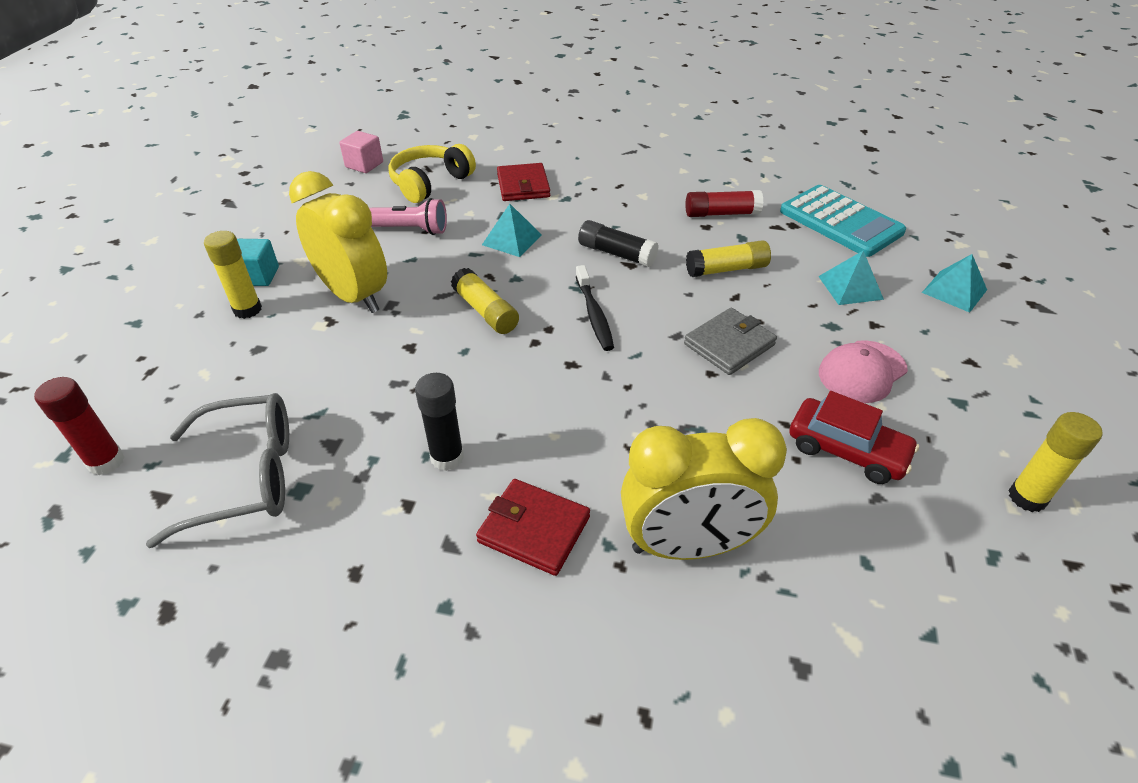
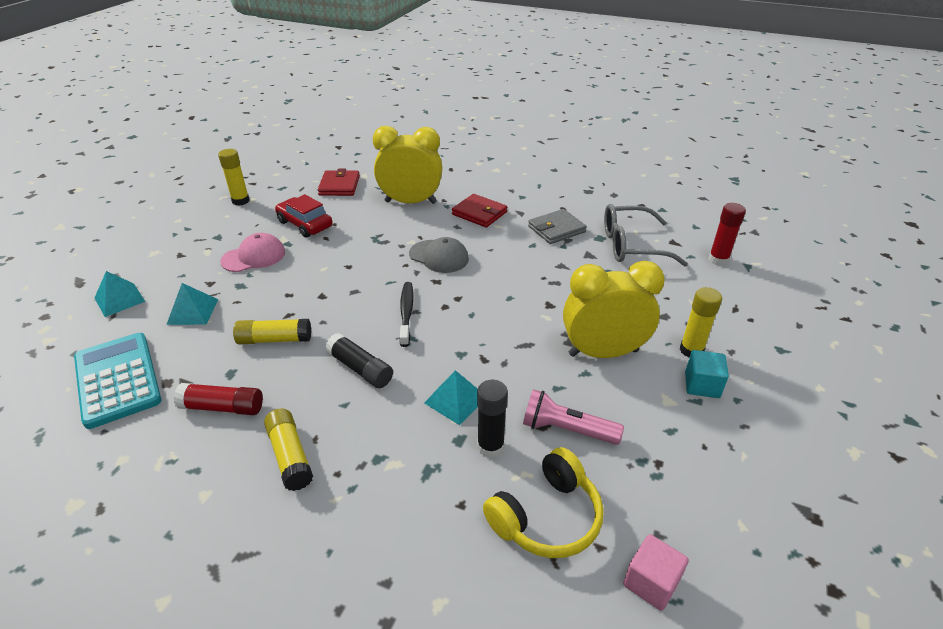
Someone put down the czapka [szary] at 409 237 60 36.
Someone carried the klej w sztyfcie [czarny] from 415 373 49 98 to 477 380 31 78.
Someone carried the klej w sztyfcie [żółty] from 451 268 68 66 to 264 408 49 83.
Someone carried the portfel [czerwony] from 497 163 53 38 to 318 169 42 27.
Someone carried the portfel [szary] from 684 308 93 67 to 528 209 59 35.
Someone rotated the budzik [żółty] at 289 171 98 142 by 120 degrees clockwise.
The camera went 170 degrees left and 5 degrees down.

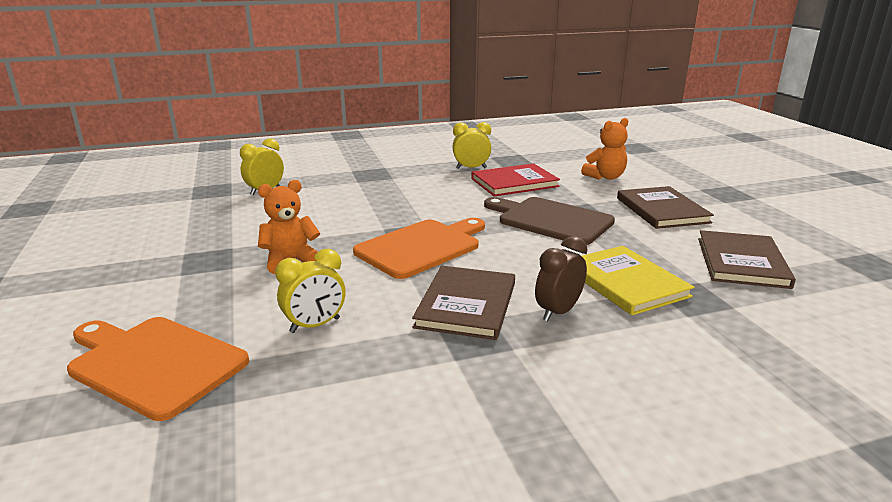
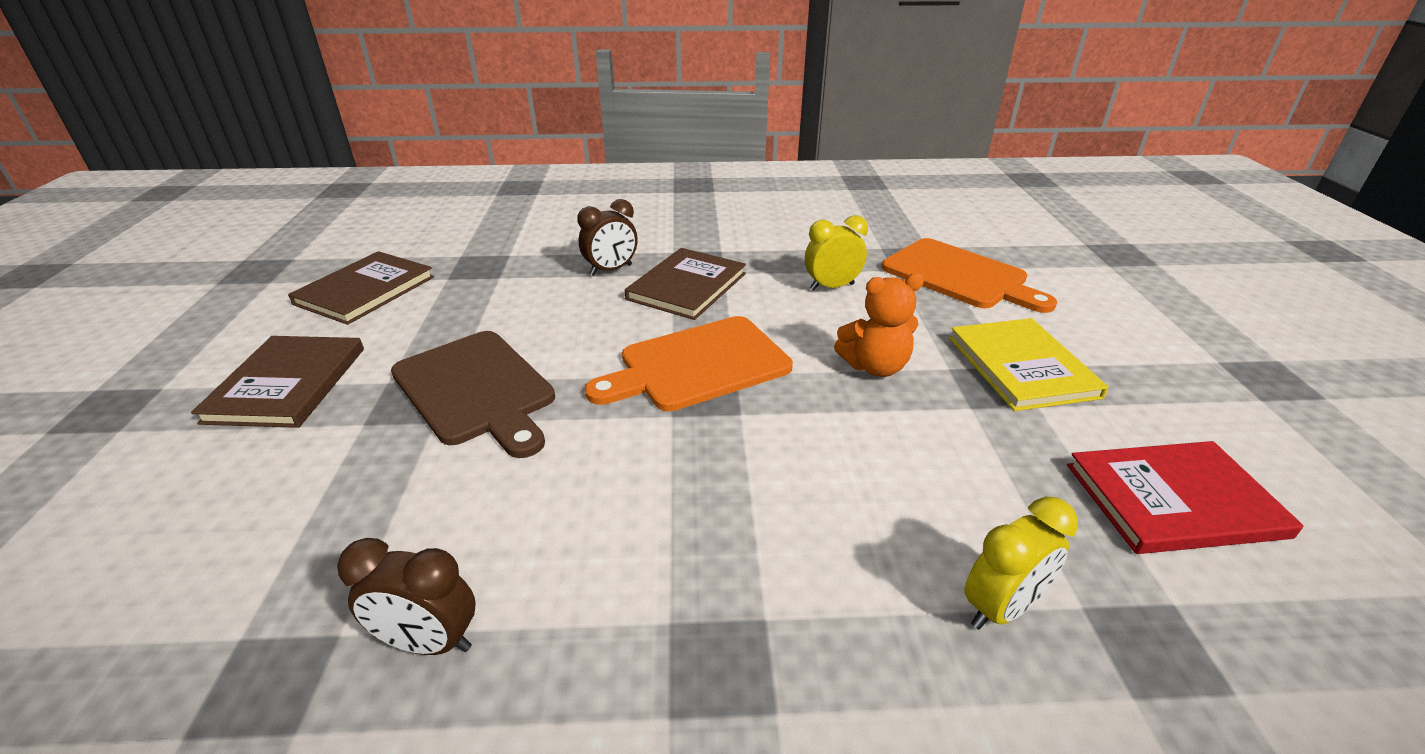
Someone took away the miś [pomarańczowy] at 581 118 47 62.
Someone carried the książka [czerwony] from 471 163 89 33 to 1067 441 237 113.
Someone carried the książka [żółty] from 582 246 112 69 to 949 318 160 93.
Someone repainted the budzik [żółty] at 452 122 39 47, which became the budzik [brązowy] at 337 538 139 117.
The camera went 165 degrees left and 10 degrees up.

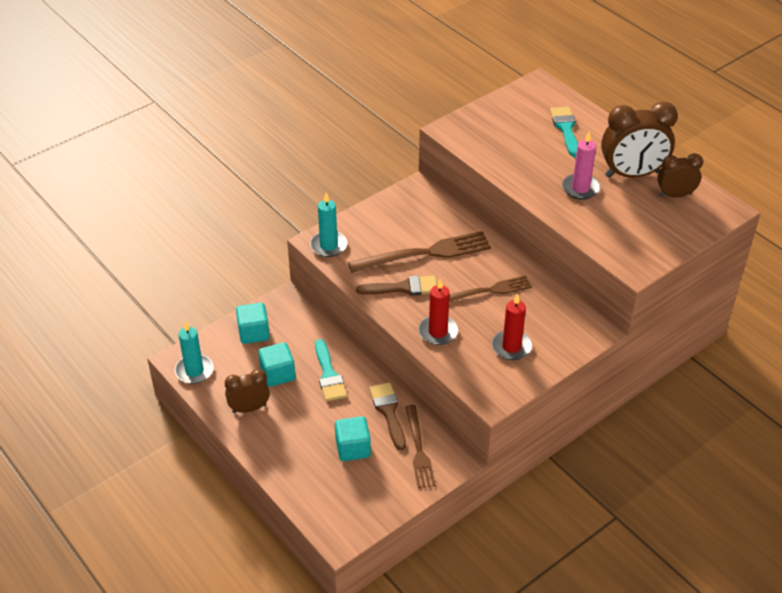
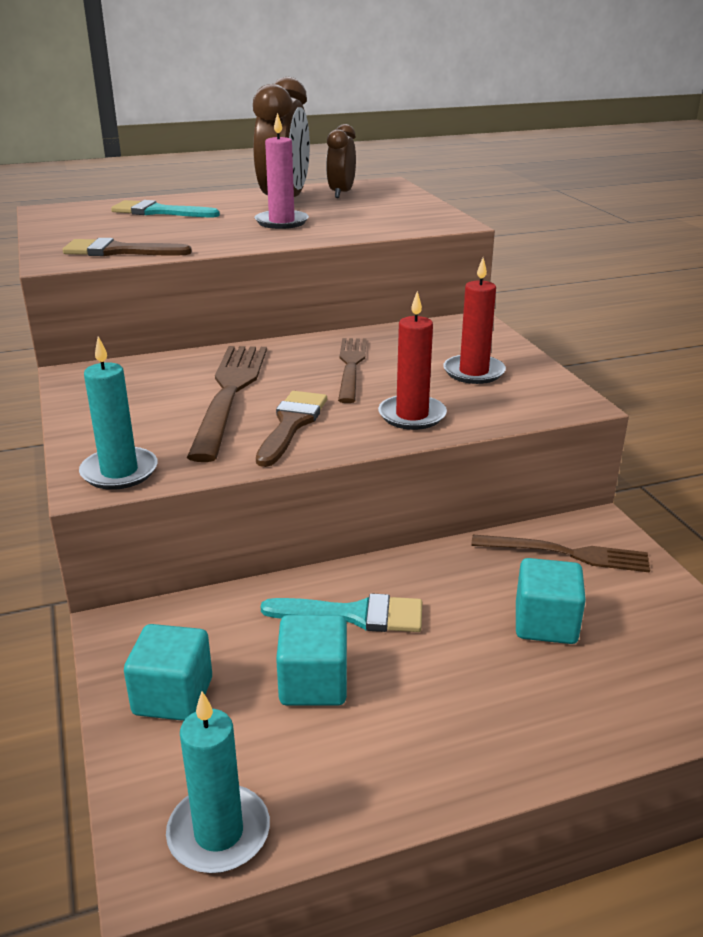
Someone took away the budzik [brązowy] at 225 369 45 44.
Someone carried the pędzel [brązowy] from 369 382 37 68 to 63 238 129 18.
The camera went 70 degrees left and 15 degrees down.

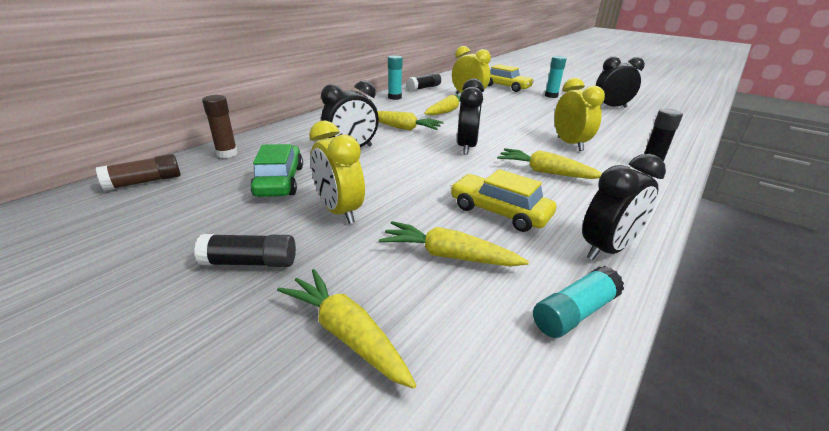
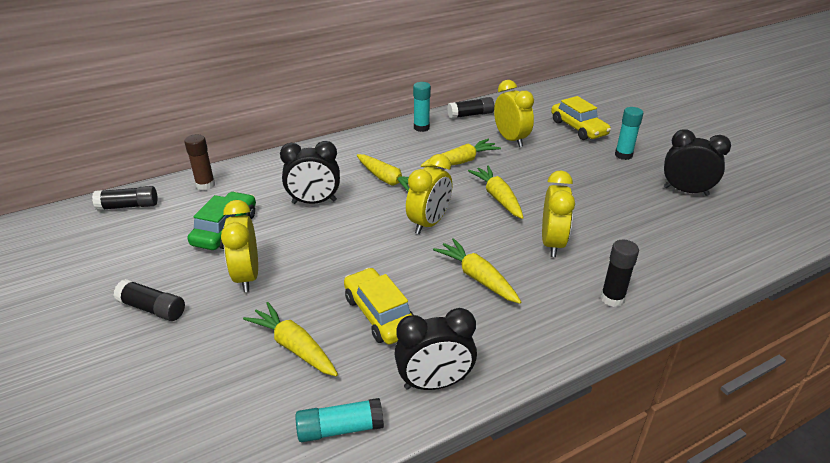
Someone carried the marchewka [żółty] from 277 269 140 120 to 468 165 56 54.
Someone repainted the klej w sztyfcie [brązowy] at 96 154 85 37, which became the klej w sztyfcie [czarny] at 92 186 66 25.
Someone repainted the budzik [czarny] at 457 78 27 77, which became the budzik [żółty] at 406 154 46 80.
The camera went 25 degrees right and 5 degrees up.

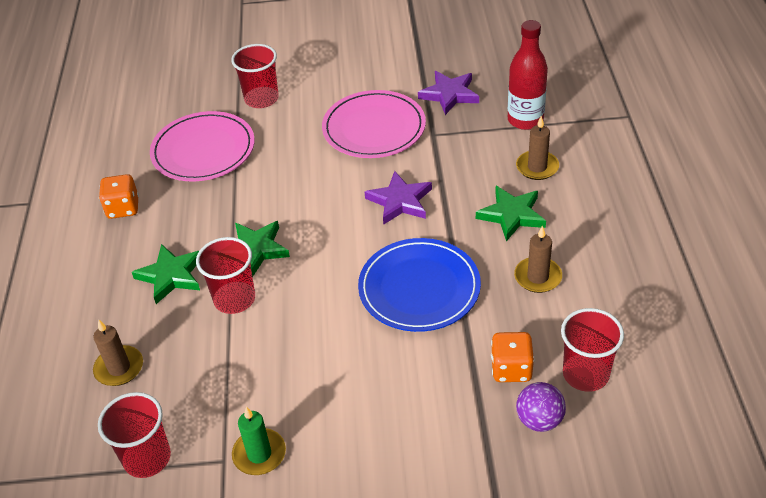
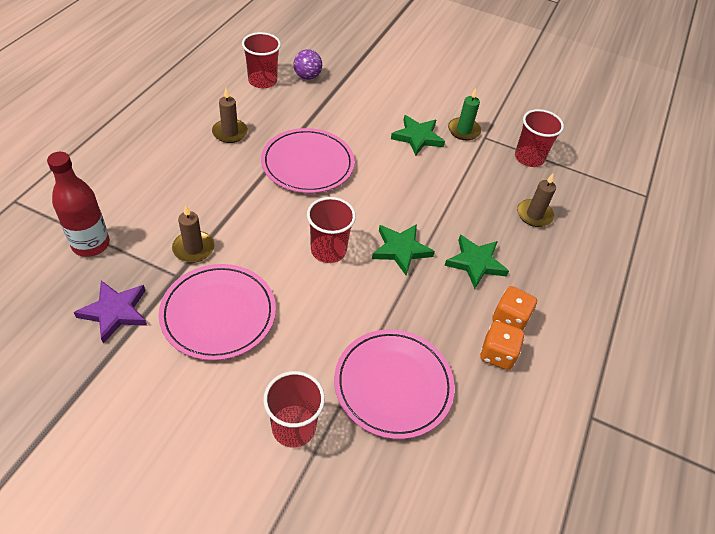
Someone took away the gwiazda [fioletowy] at 365 171 67 54.
Someone carried the szklanka [czerwony] from 196 237 59 77 to 307 197 49 66.
Someone carried the gwiazda [zielony] from 476 186 70 55 to 391 115 54 41.
Someone carried the kostka do gry [pomarańczowy] from 491 332 43 50 to 492 286 45 45.
Someone carried the świeca [brązowy] from 516 116 43 64 to 172 205 43 58.
Someone repainted the talerz [niebieski] at 358 238 123 94, which became the talerz [różowy] at 261 128 94 65.
The camera went 160 degrees left and 5 degrees up.

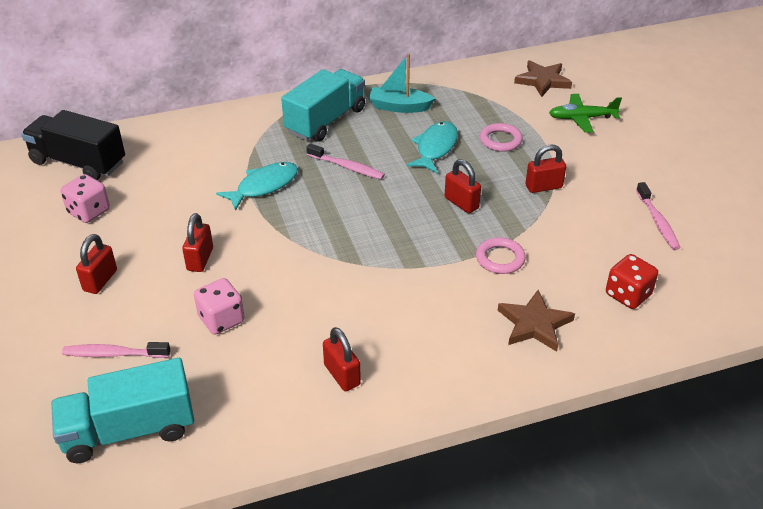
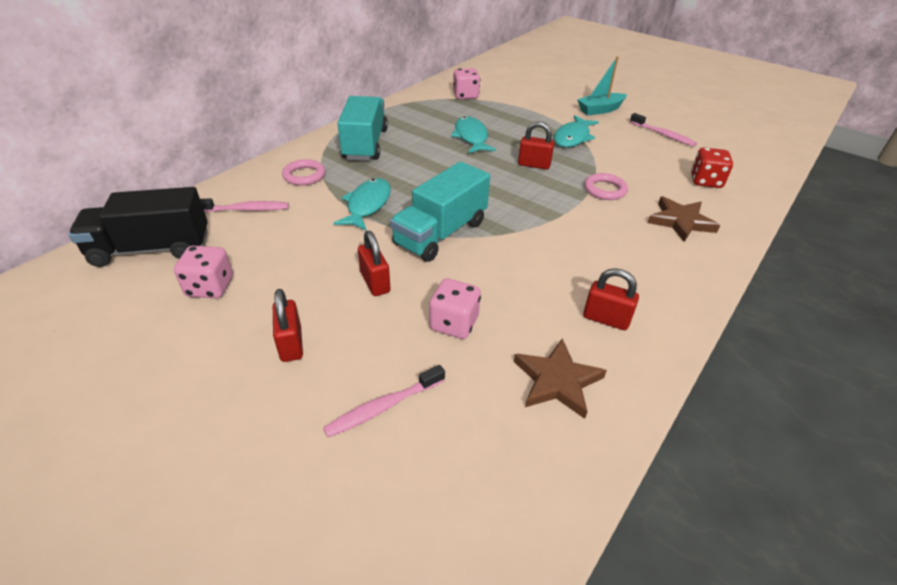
Someone took away the samolot [zielony] at 549 94 73 39.
Someone put down the kostka do gry [różowy] at 453 68 27 31.
Someone carried the ciężarówka [turkusowy] from 51 358 143 105 to 390 161 100 101.
Someone carried the szczoteczka do zębów [różowy] from 306 144 79 35 to 200 198 89 15.
Someone carried the łódka [turkusowy] from 369 53 67 60 to 577 56 50 59.
Someone carried the pierścień [różowy] from 480 123 43 29 to 282 159 43 27.
Someone carried the gwiazda [brązowy] from 514 60 58 37 to 514 338 93 81.
Someone swapped the kłódka [czerwony] at 526 145 40 48 for the ryba [turkusowy] at 554 115 45 32.
The camera went 35 degrees left and 0 degrees up.

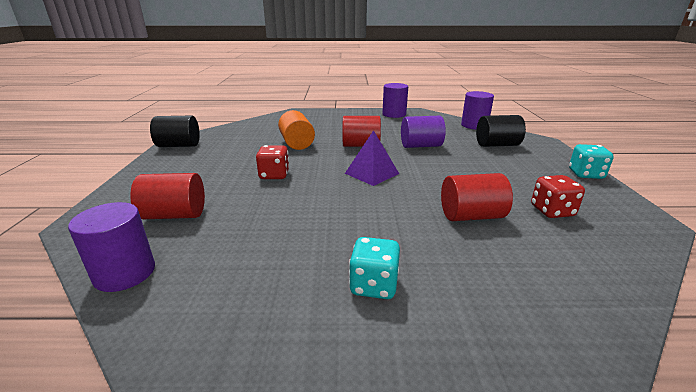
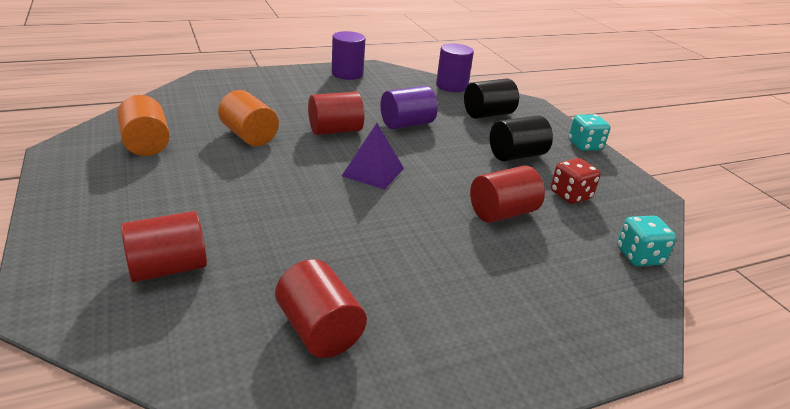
Someone took away the walec [fioletowy] at 68 202 87 90.
Someone took away the kostka do gry [czerwony] at 256 145 34 34.
Someone put down the walec [pomarańczowy] at 117 95 53 61.
Someone put down the walec [czerwony] at 275 259 92 99.
Someone carried the walec [czarny] from 150 116 50 31 to 490 115 63 47.
Someone carried the kostka do gry [turkusowy] from 349 237 51 62 to 617 216 59 50.
The camera went 25 degrees left and 5 degrees up.

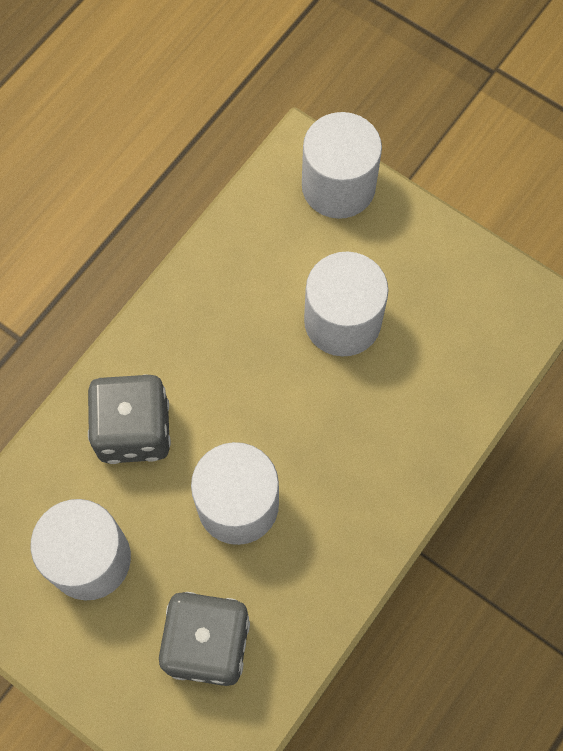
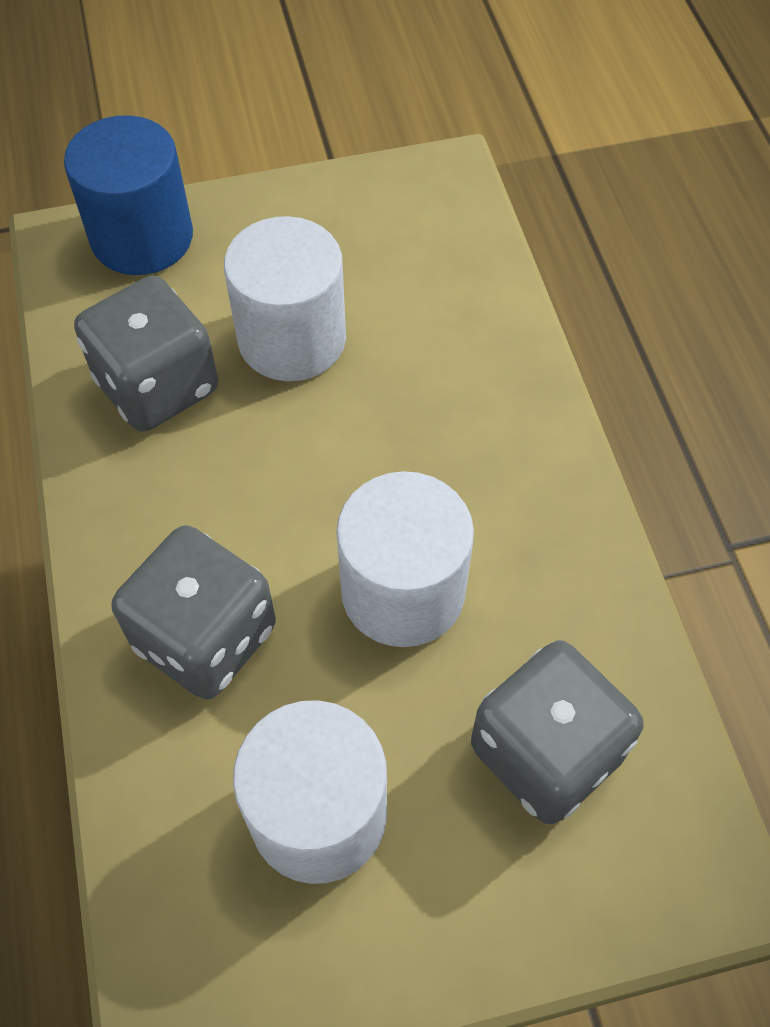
Someone put down the kostka do gry [szary] at 74 276 144 156.
Someone repainted the walec [biały] at 302 112 80 107, which became the walec [niebieski] at 64 115 129 160.
The camera went 50 degrees left and 10 degrees down.

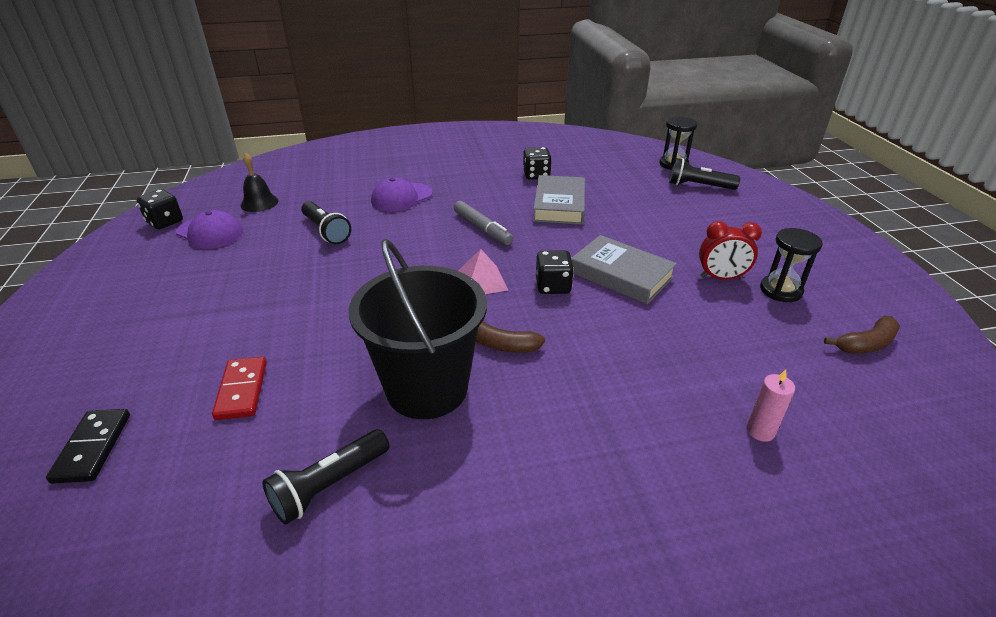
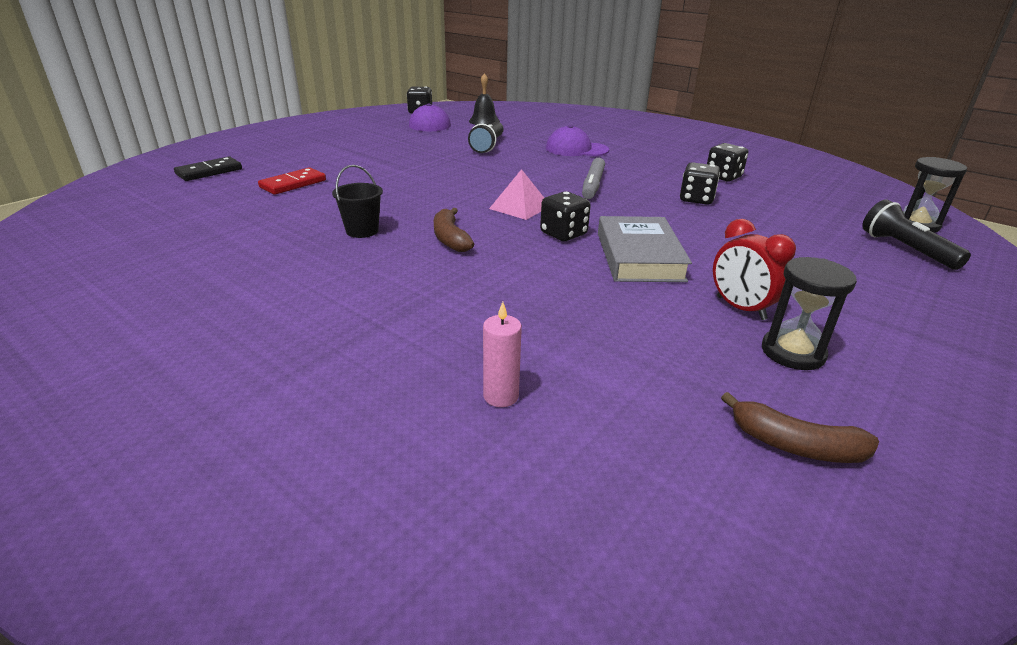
Someone took away the latarka [czarny] at 262 429 128 96.
Someone swapped the książka [szary] at 533 175 52 50 for the kostka do gry [czarny] at 680 162 40 43.
Someone scaled the wiadro [czarny] at 349 238 138 181 by 0.43.
The camera went 50 degrees right and 5 degrees down.

